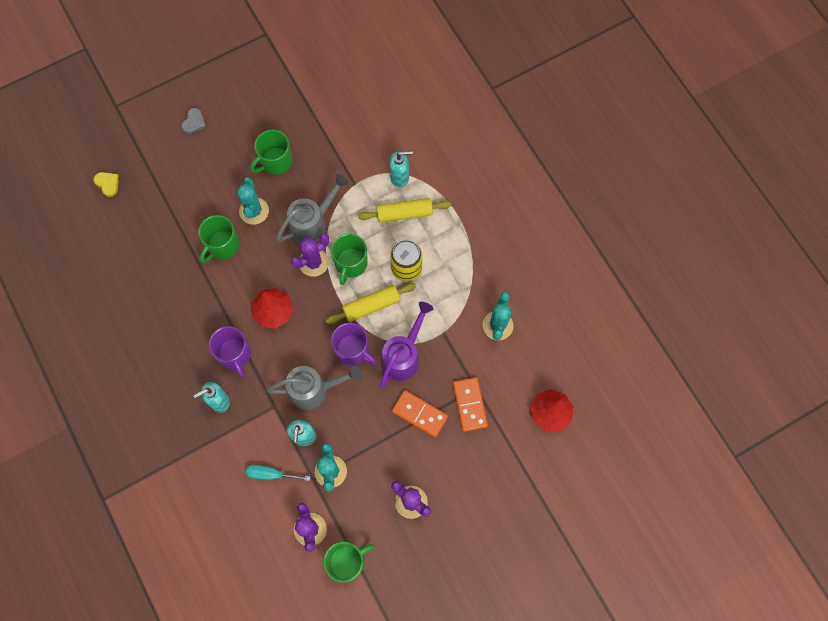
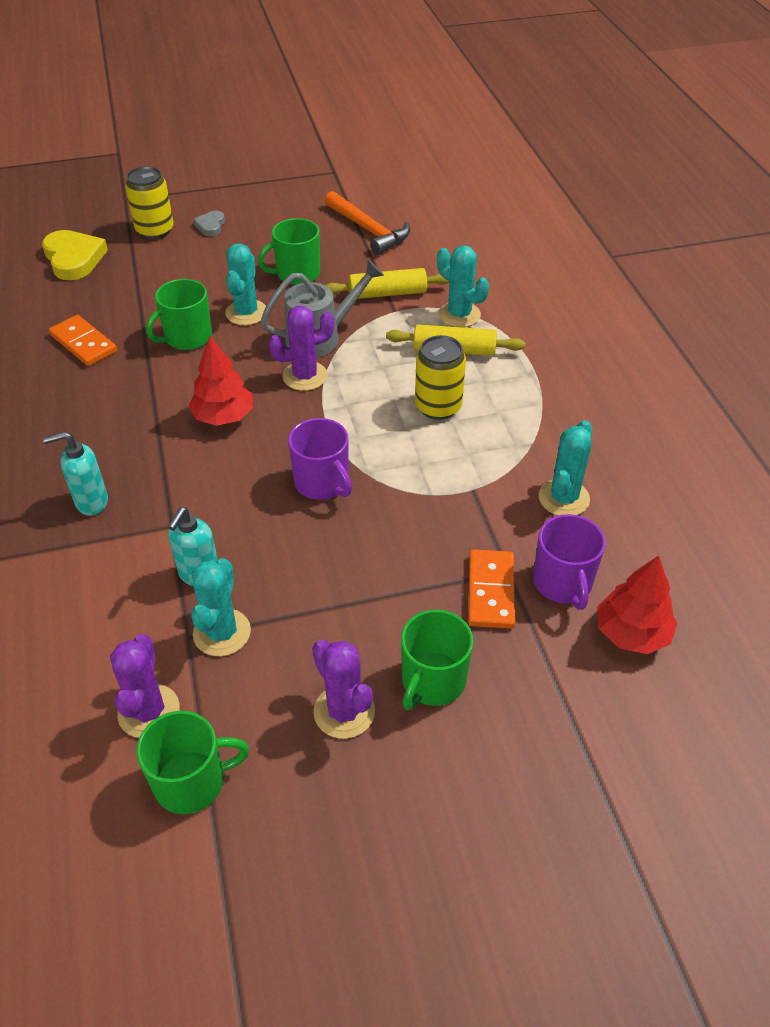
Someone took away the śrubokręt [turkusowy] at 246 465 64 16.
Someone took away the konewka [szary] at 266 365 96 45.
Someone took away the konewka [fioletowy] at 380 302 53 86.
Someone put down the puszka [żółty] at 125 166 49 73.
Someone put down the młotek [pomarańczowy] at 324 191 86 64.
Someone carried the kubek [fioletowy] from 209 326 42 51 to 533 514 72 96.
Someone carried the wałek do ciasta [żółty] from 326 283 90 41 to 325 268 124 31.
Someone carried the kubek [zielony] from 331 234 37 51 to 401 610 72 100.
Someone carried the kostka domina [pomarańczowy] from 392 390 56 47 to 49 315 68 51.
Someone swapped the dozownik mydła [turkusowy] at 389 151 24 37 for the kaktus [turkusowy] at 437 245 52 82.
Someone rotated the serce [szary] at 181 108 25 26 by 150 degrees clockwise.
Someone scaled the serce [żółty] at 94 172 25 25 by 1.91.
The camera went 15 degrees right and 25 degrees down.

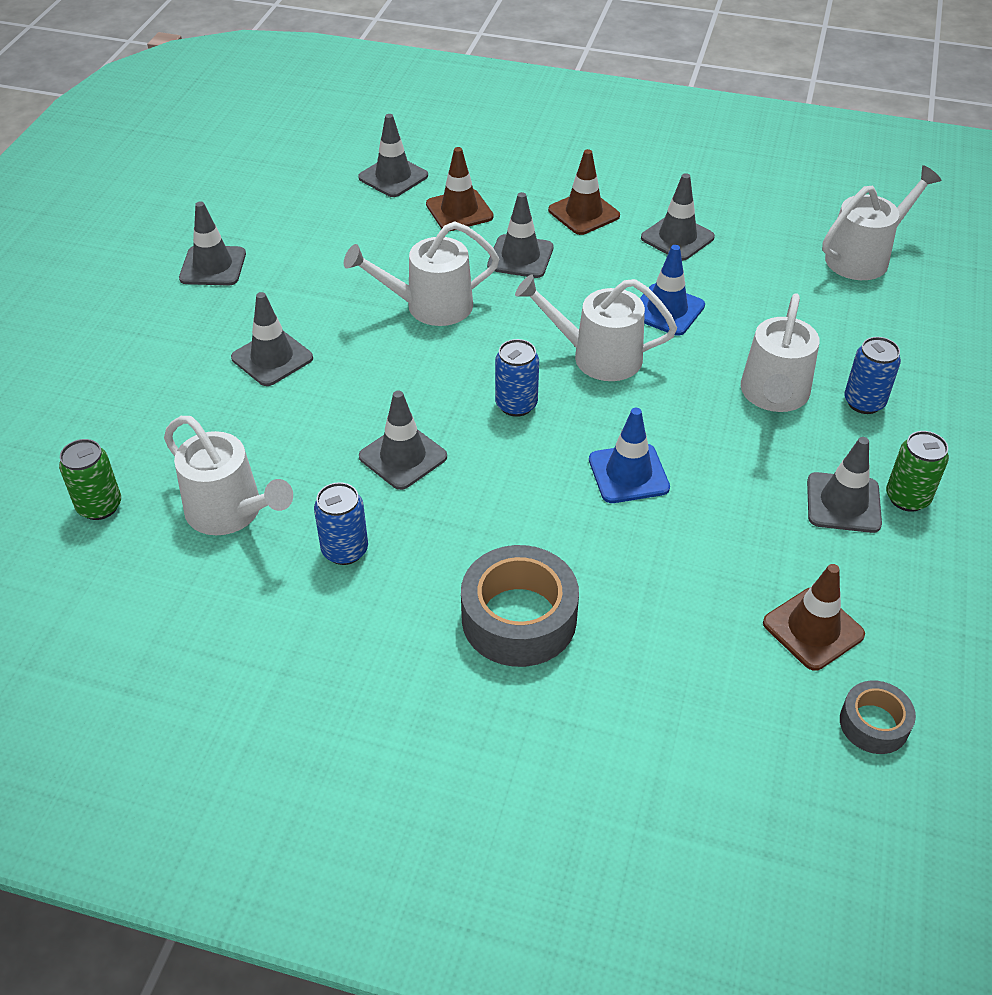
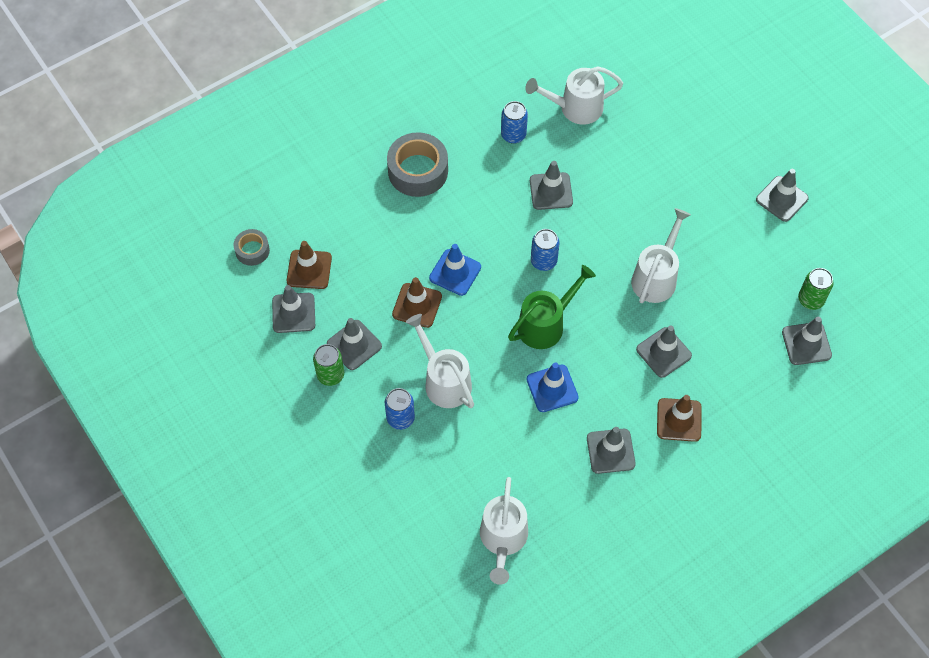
Someone carried the puszka [zielony] from 59 439 62 81 to 798 268 36 42.
Someone carried the pachołek [szary] from 231 292 82 94 to 272 285 43 48.
Someone carried the pachołek [brązowy] from 426 147 68 84 to 392 277 50 51.
Someone repainted the konewka [biały] at 515 275 162 106, which became the konewka [zielony] at 508 265 88 84.
The camera went 130 degrees right and 15 degrees up.

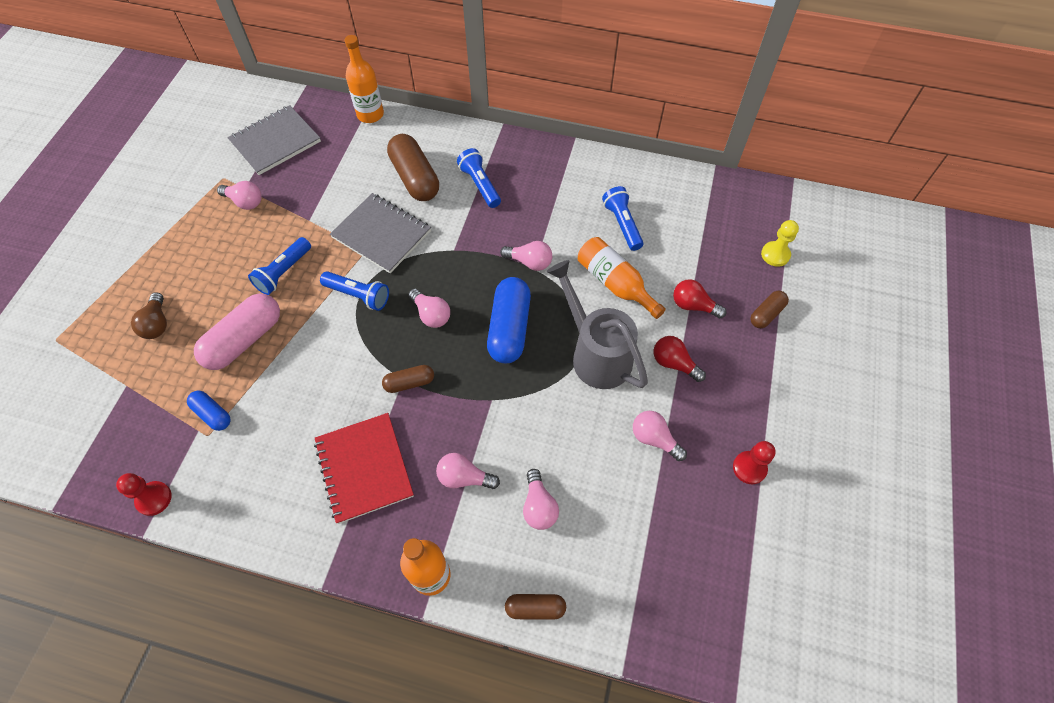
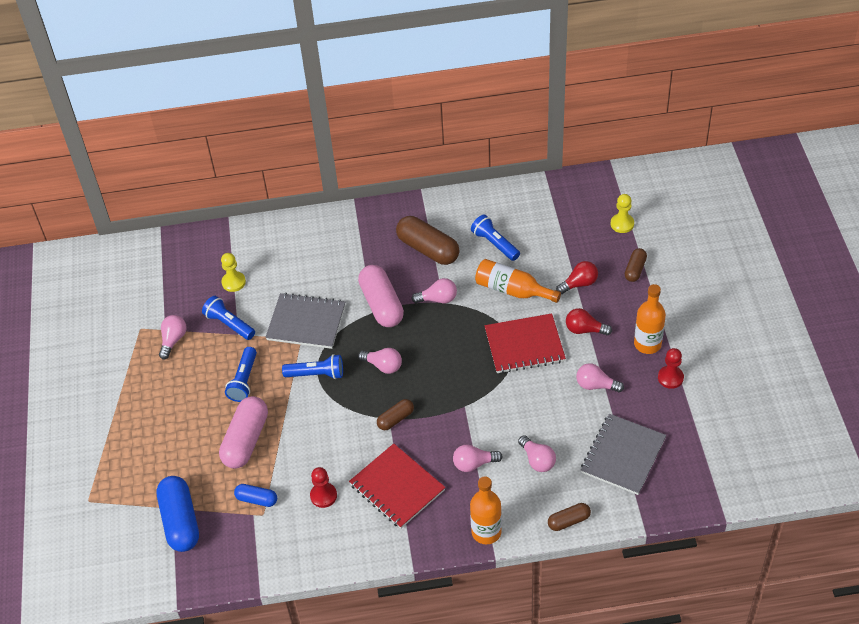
Someone took away the żarówka [brązowy] at 131 292 36 47.
Someone put down the pionek [żółty] at 221 253 25 39.
Someone put down the kapsułka [różowy] at 358 265 46 62.
Someone carried the pionek [czerwony] from 116 473 56 43 to 310 467 27 41.
Someone carried the zeszyt [szary] from 227 105 94 70 to 581 414 85 81.
Someone carried the butelka [pomarańczowy] from 345 35 39 88 to 634 284 32 70.
Someone carried the kapsułka [brązowy] from 387 134 52 67 to 396 216 64 49.
Someone carried the latarka [niebieski] from 457 148 44 60 to 202 296 53 44.
Someone carried the kapsułka [niebieski] from 487 277 44 86 to 157 476 42 76.
Someone swapped the konewka [szary] at 547 260 101 129 for the zeszyt [czerwony] at 485 313 81 61.
Someone rotated the żarówka [różowy] at 217 181 45 29 by 75 degrees counterclockwise.
Someone rotated the żarówka [czerwony] at 673 279 54 39 by 150 degrees clockwise.
The camera went 20 degrees left and 10 degrees down.

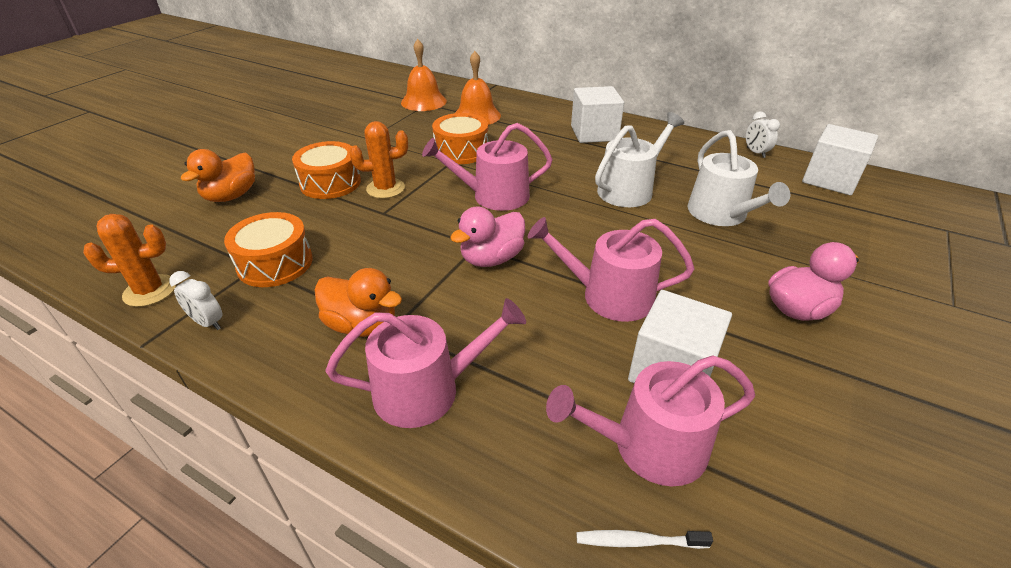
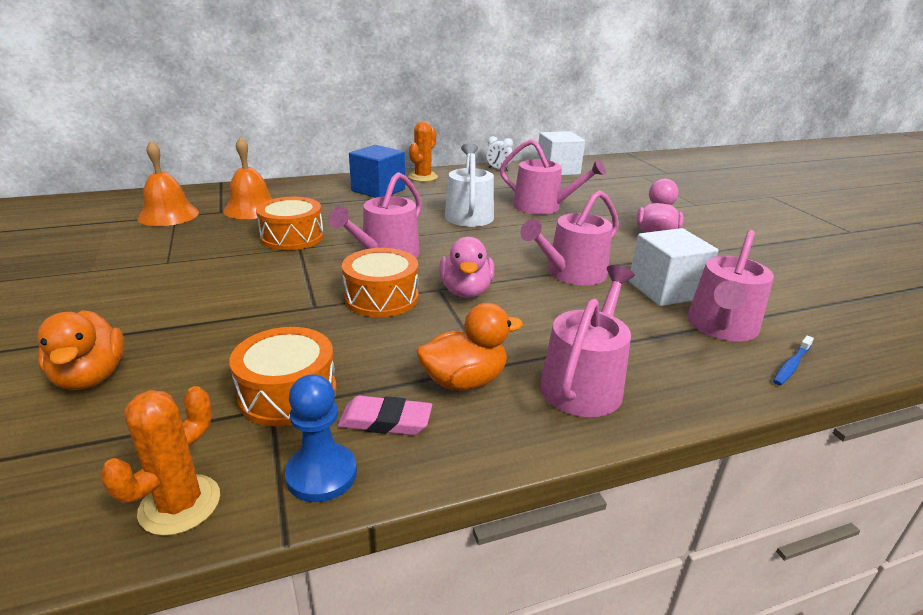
Someone put down the gumka do mazania [różowy] at 338 395 94 40.
Someone carried the bęben [pomarańczowy] from 292 141 69 58 to 342 248 77 69.
Someone carried the kaktus [pomarańczowy] from 349 121 59 78 to 408 121 30 61.
Someone swapped the budzik [biały] at 169 271 53 59 for the pionek [niebieski] at 285 374 72 128.
Someone repainted the sześcian [biały] at 571 86 53 57, which became the sześcian [niebieski] at 349 145 56 53.
Someone repainted the szczoteczka do zębów [biały] at 576 530 137 19, which became the szczoteczka do zębów [niebieski] at 773 336 41 50.
Someone repainted the konewka [biały] at 688 130 102 96, which became the konewka [różowy] at 500 139 106 75.
The camera went 50 degrees left and 10 degrees down.

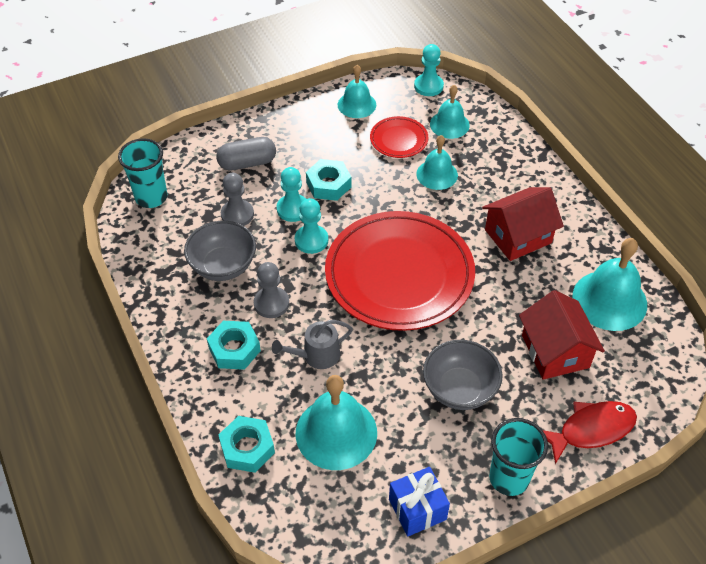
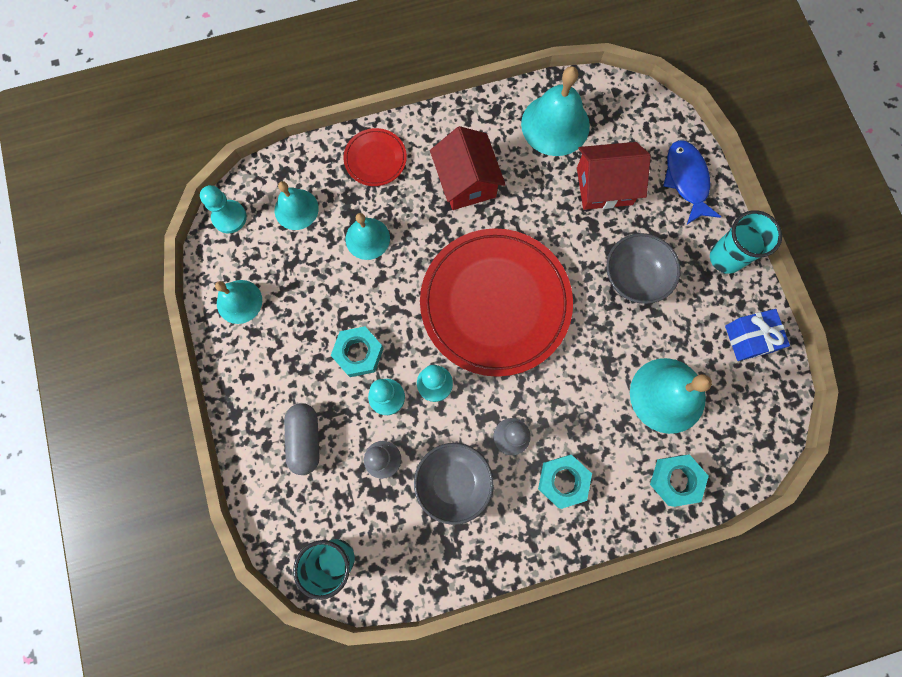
Someone took away the konewka [szary] at 272 320 81 49.
Someone carried the talerz [czerwony] from 370 116 58 42 to 343 128 64 58.
Someone repainted the ryba [czerwony] at 543 401 94 63, which became the ryba [niebieski] at 663 140 58 84.
The camera went 80 degrees left and 25 degrees up.

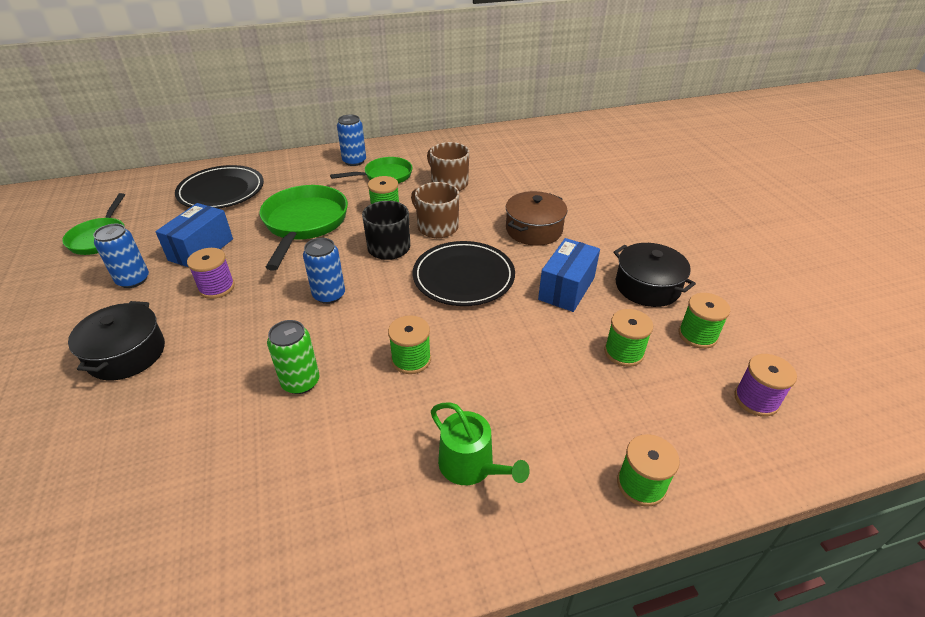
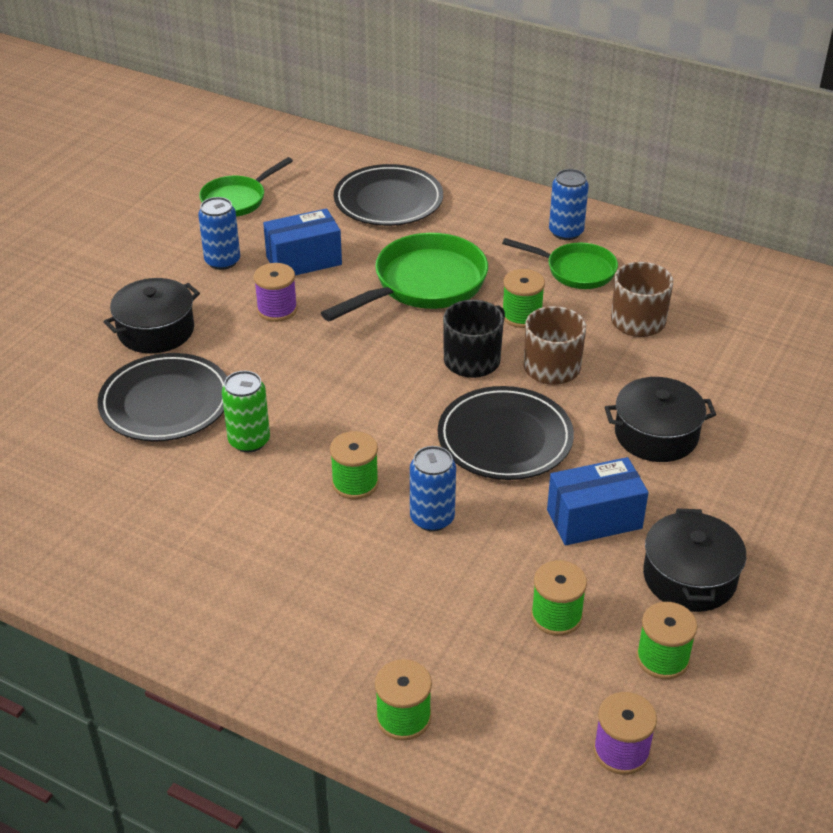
Someone took away the konewka [zielony] at 431 402 99 83.
Someone put down the talerz [czarny] at 97 353 130 89.
Someone carried the puszka [niebieski] from 303 238 42 66 to 410 446 46 85.
Someone repainted the garnek [brązowy] at 506 191 61 55, which became the garnek [czarny] at 605 377 111 85.
The camera went 45 degrees right and 0 degrees up.

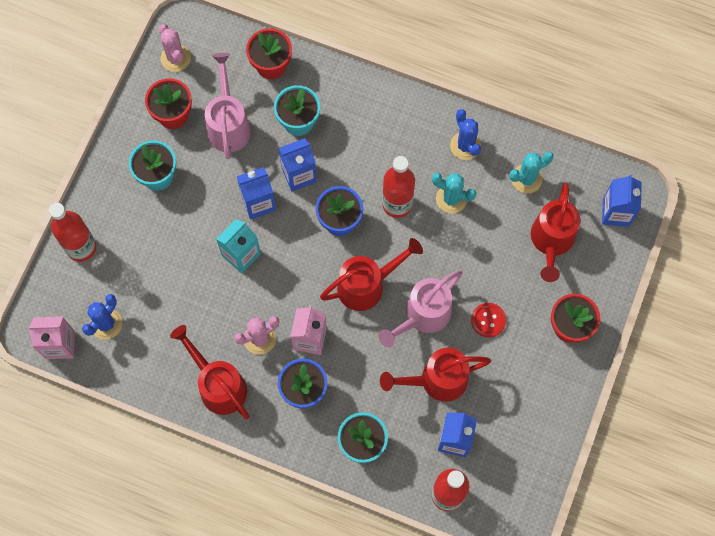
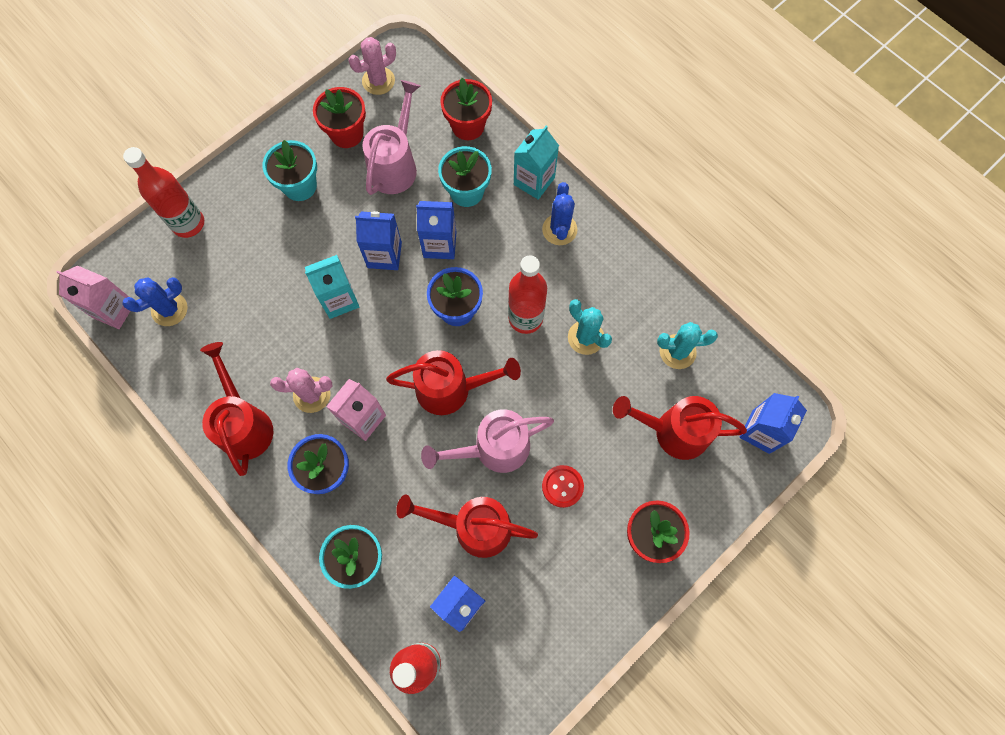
Someone put down the karton mleka [turkusowy] at 514 126 45 74.
Someone carried the kaktus [niebieski] from 450 109 31 51 to 542 182 36 63.
Someone rotated the kaktus [różowy] at 159 24 32 48 by 60 degrees clockwise.
Someone rotated the konewka [czerwony] at 531 183 49 99 by 60 degrees clockwise.
The camera went 25 degrees right and 0 degrees up.

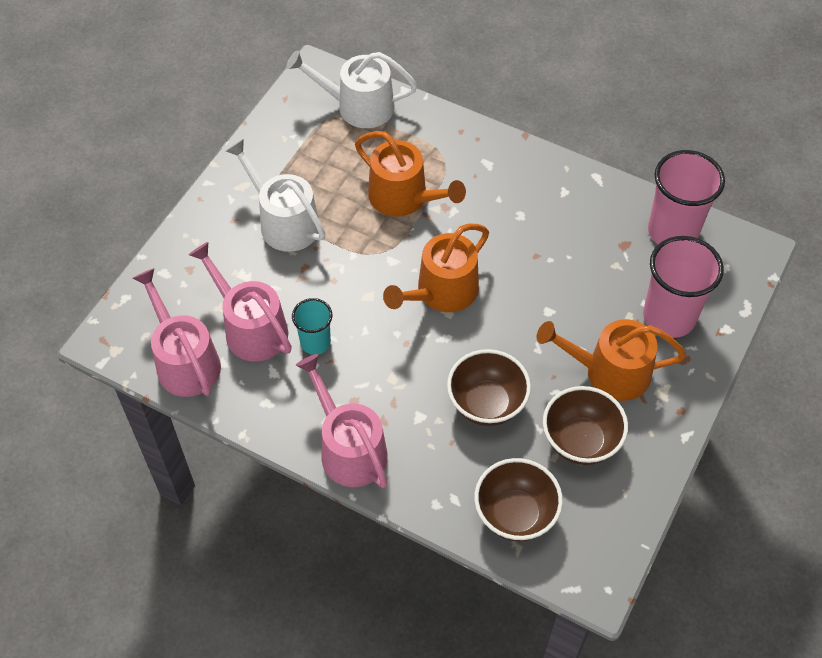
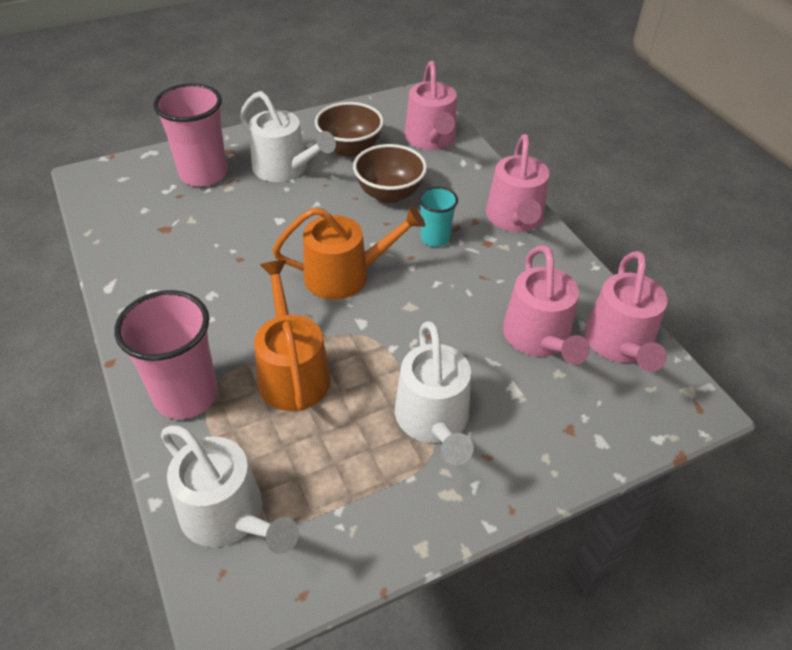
Someone carried the szklanka [turkusowy] from 292 298 40 57 to 419 187 39 60.
Someone carried the szklanka [różowy] from 648 150 77 94 to 114 290 104 129.
Someone swapped the miska [brązowy] at 474 458 89 83 for the konewka [różowy] at 405 61 52 89.
Someone repainted the konewka [pomarańczowy] at 537 319 149 82, which became the konewka [biały] at 240 91 96 91.
The camera went 145 degrees left and 10 degrees down.

